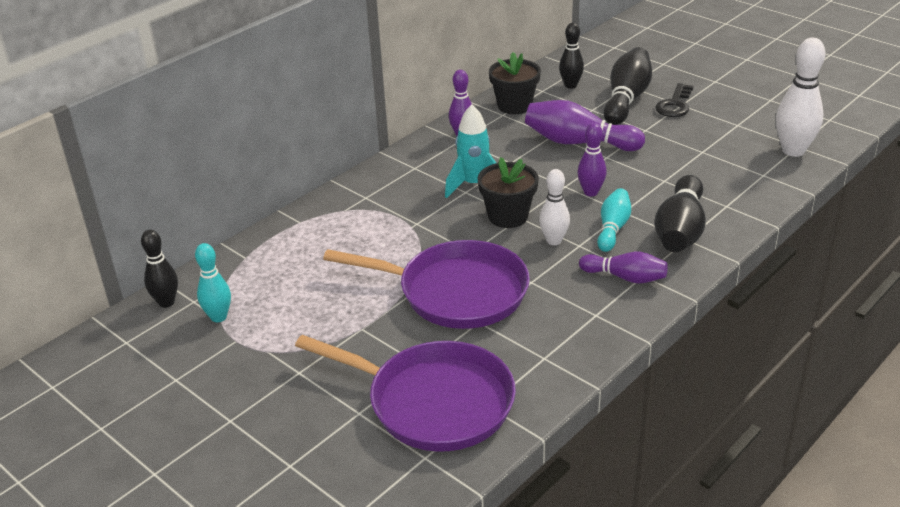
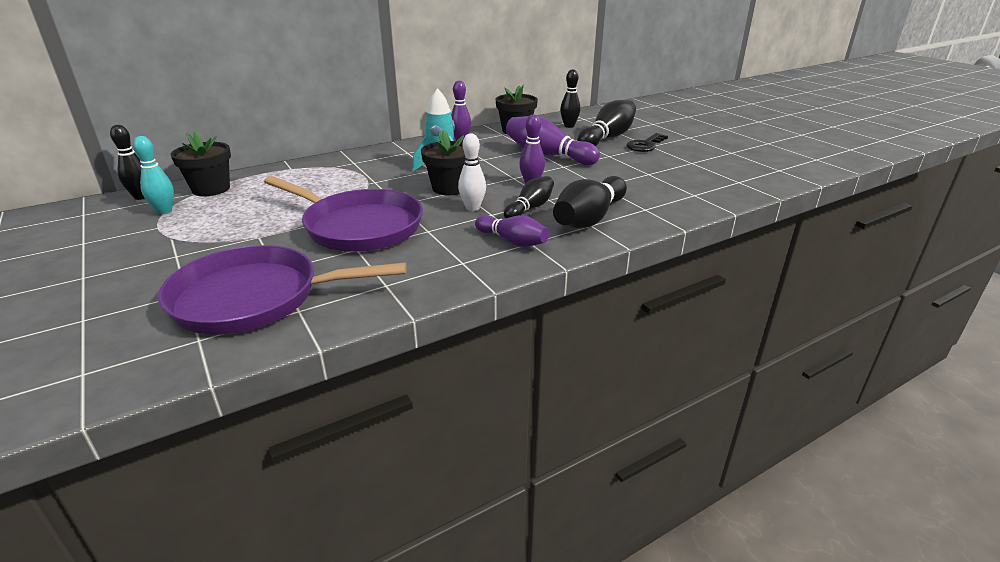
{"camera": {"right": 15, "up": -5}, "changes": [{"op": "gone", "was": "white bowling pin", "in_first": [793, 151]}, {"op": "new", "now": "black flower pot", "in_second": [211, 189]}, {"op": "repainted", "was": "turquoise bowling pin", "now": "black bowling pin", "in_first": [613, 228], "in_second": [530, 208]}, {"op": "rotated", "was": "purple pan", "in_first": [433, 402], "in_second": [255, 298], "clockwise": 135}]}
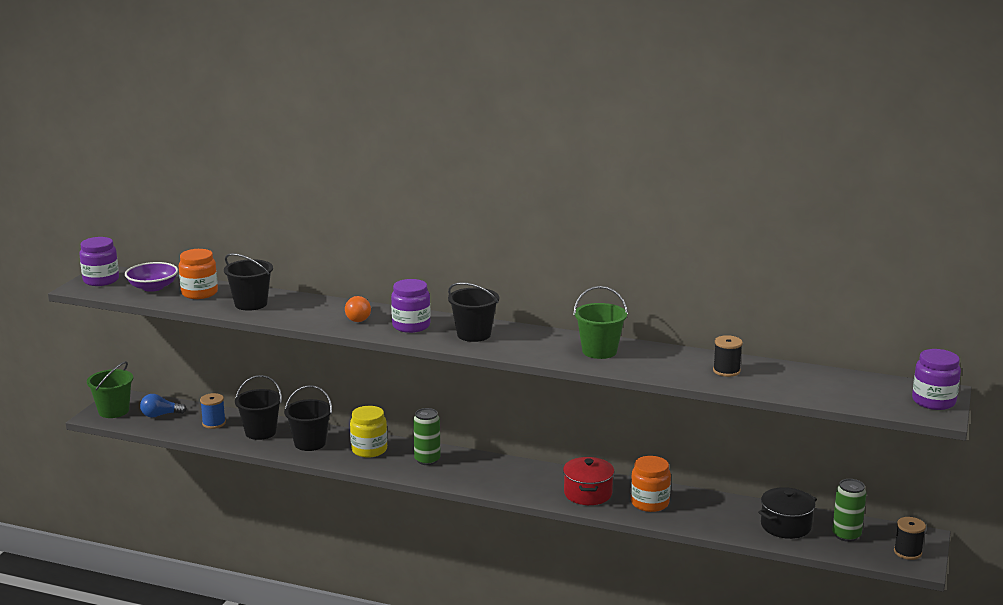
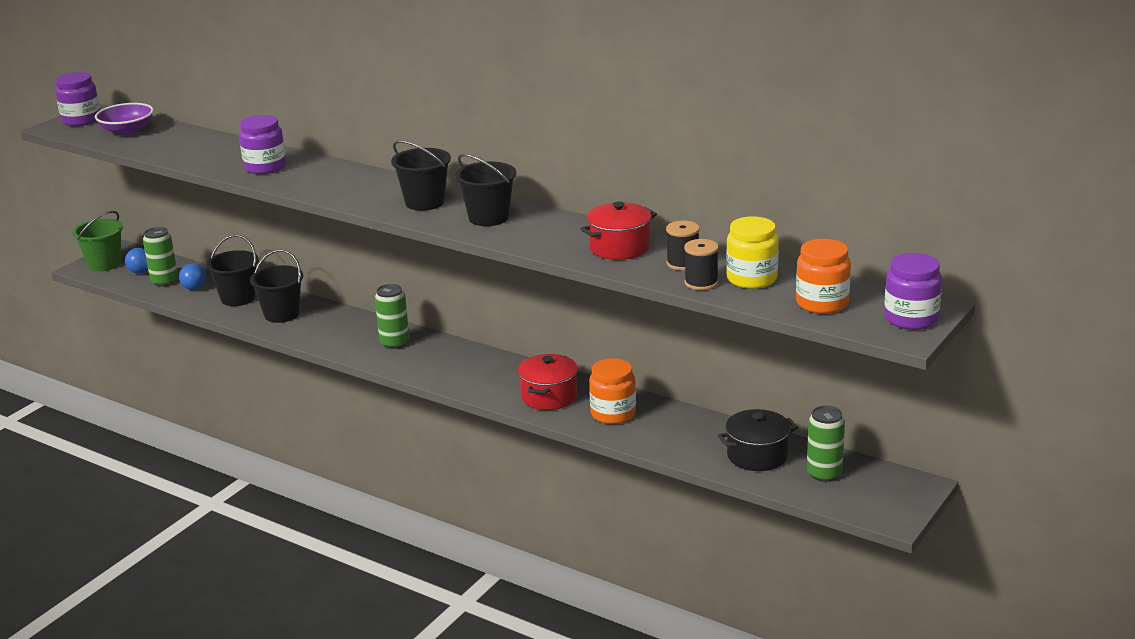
{"camera": {"right": 15, "up": 5}, "changes": [{"op": "gone", "was": "orange light bulb", "in_first": [359, 317]}, {"op": "gone", "was": "green bucket", "in_first": [599, 351]}, {"op": "new", "now": "green can", "in_second": [164, 281]}, {"op": "new", "now": "red pot", "in_second": [619, 247]}, {"op": "shifted", "was": "orange jar", "in_first": [199, 293], "in_second": [822, 303]}, {"op": "shifted", "was": "black bucket", "in_first": [251, 304], "in_second": [488, 218]}, {"op": "shifted", "was": "yellow jar", "in_first": [369, 450], "in_second": [752, 279]}, {"op": "shifted", "was": "purple jar", "in_first": [411, 326], "in_second": [265, 167]}, {"op": "shifted", "was": "black spool", "in_first": [907, 552], "in_second": [701, 283]}, {"op": "swapped", "was": "blue spool", "now": "blue light bulb", "in_first": [214, 423], "in_second": [196, 285]}]}
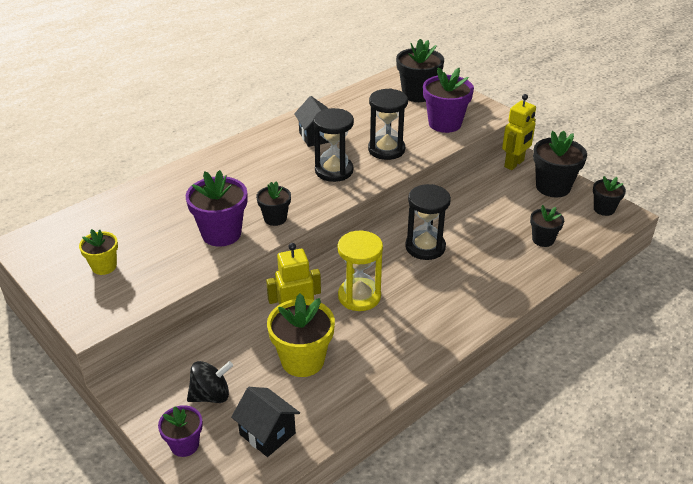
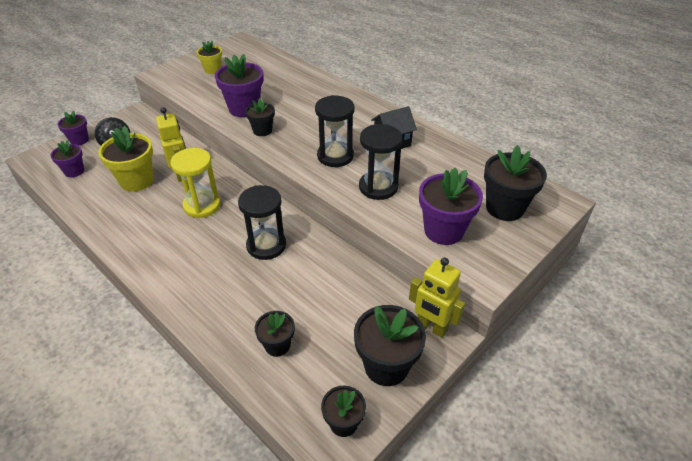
{"camera": {"right": 85, "up": 5}, "changes": [{"op": "swapped", "was": "black house", "now": "purple flower pot", "in_first": [267, 434], "in_second": [74, 171]}]}
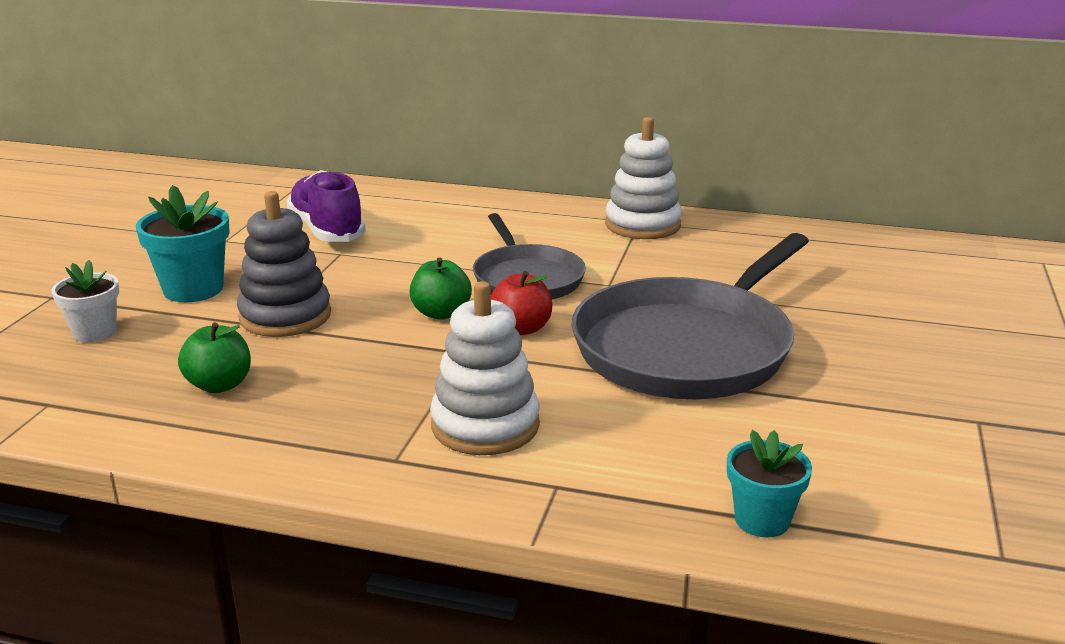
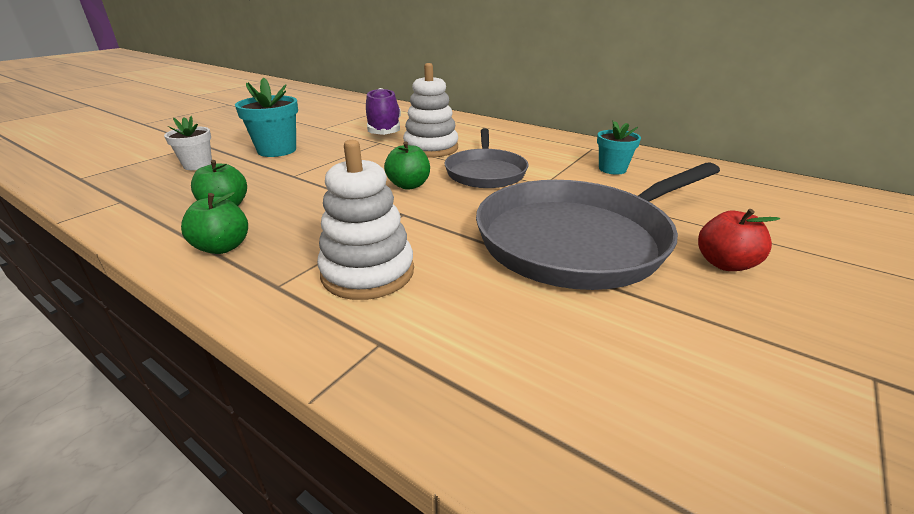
{"camera": {"right": 20, "up": 5}, "changes": [{"op": "gone", "was": "grey stacking toy", "in_first": [285, 316]}, {"op": "new", "now": "green apple", "in_second": [223, 247]}, {"op": "shifted", "was": "red apple", "in_first": [521, 329], "in_second": [724, 264]}, {"op": "shifted", "was": "white stacking toy", "in_first": [642, 225], "in_second": [431, 148]}, {"op": "shifted", "was": "turquoise flower pot", "in_first": [762, 520], "in_second": [612, 169]}]}
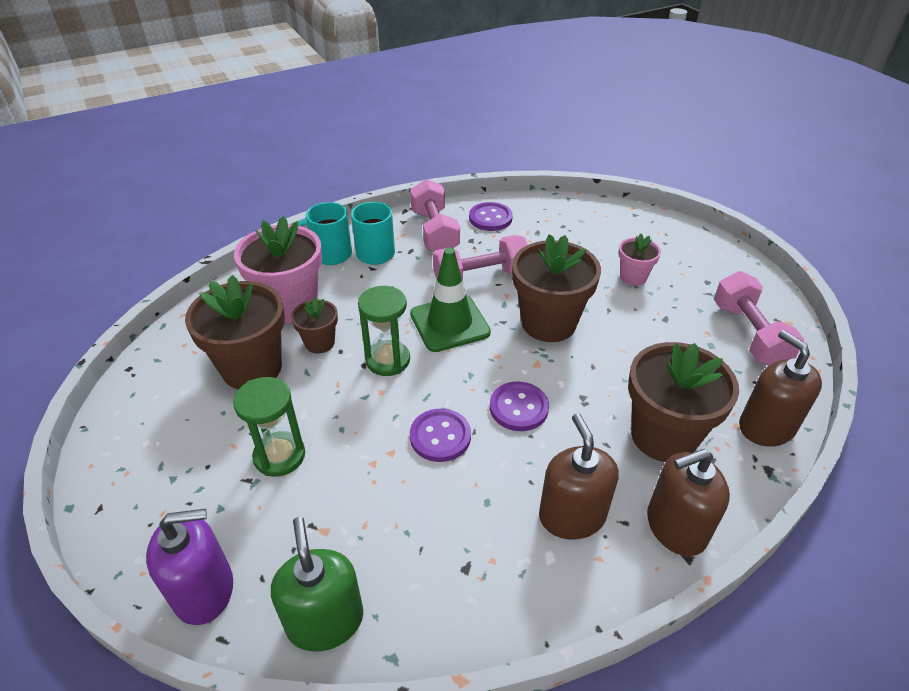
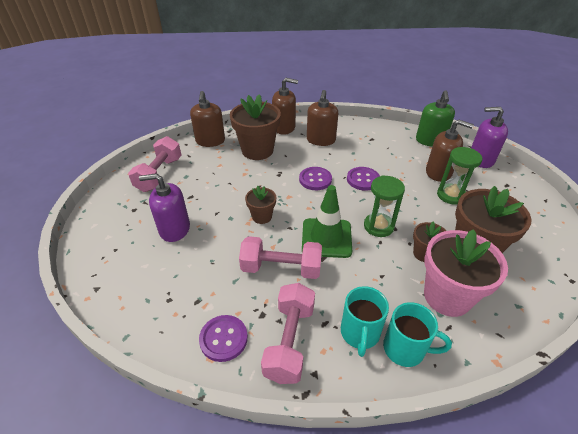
{"camera": {"right": -155, "up": 0}, "changes": [{"op": "new", "now": "brown soap dispenser", "in_second": [438, 172]}, {"op": "swapped", "was": "pink flower pot", "now": "purple soap dispenser", "in_first": [633, 277], "in_second": [174, 229]}, {"op": "scaled", "was": "brown flower pot", "in_first": [548, 323], "in_second": [262, 216], "ratio": 0.52}]}
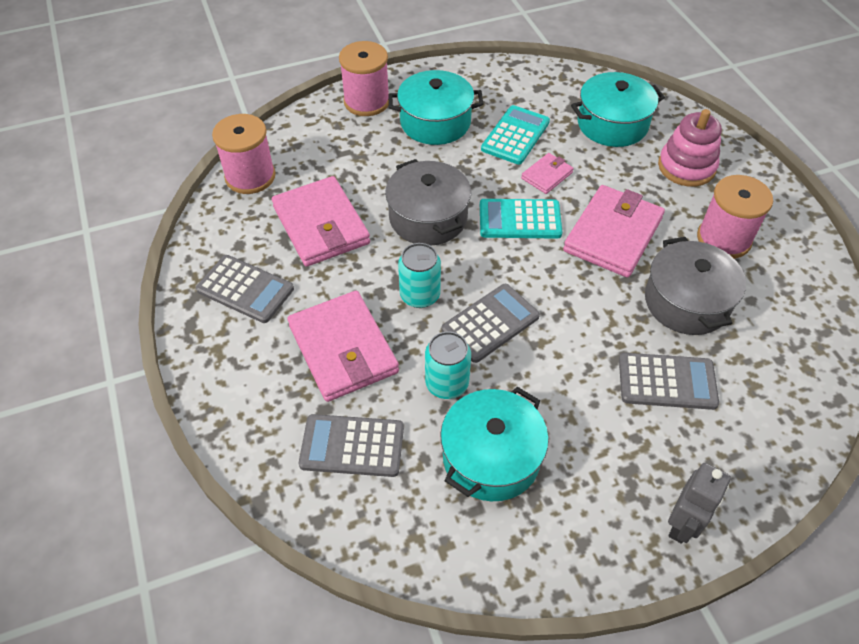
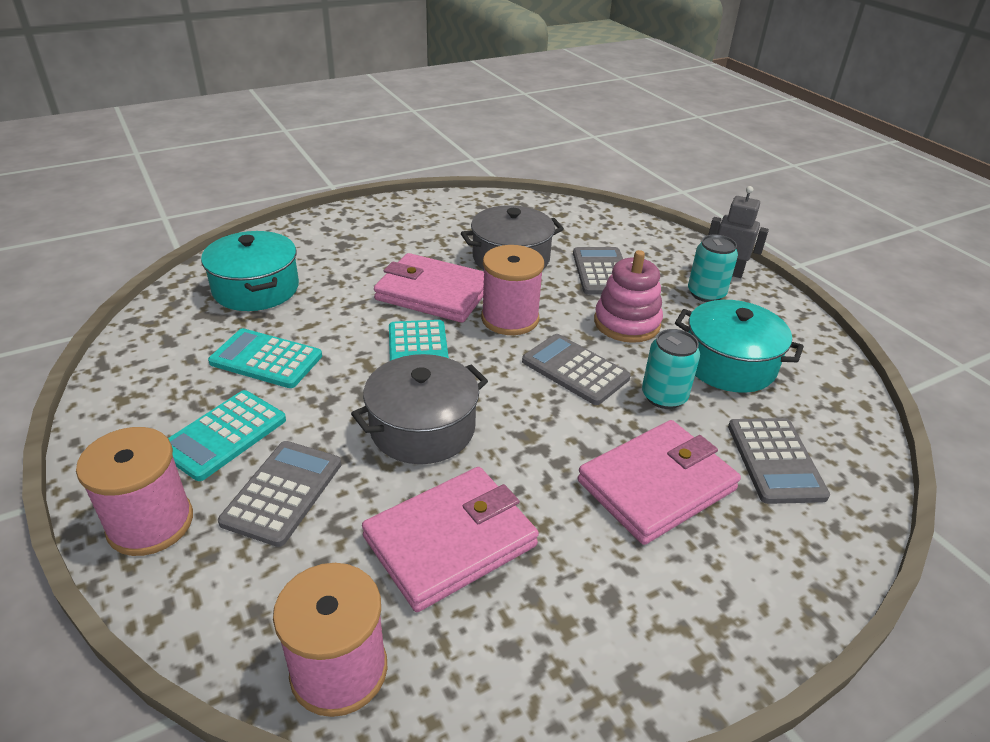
{"camera": {"right": -100, "up": -15}, "changes": [{"op": "gone", "was": "pink wallet", "in_first": [547, 175]}, {"op": "shifted", "was": "grey calculator", "in_first": [245, 289], "in_second": [282, 492]}, {"op": "shifted", "was": "turquoise can", "in_first": [420, 295], "in_second": [706, 294]}, {"op": "shifted", "was": "pink stacking toy", "in_first": [686, 167], "in_second": [626, 323]}, {"op": "shifted", "was": "pink spool", "in_first": [723, 239], "in_second": [510, 318]}, {"op": "swapped", "was": "turquoise pot", "now": "turquoise calculator", "in_first": [435, 122], "in_second": [224, 435]}]}
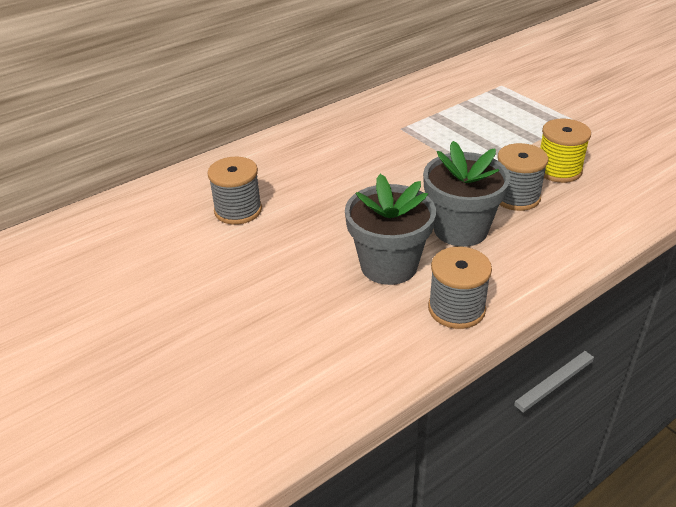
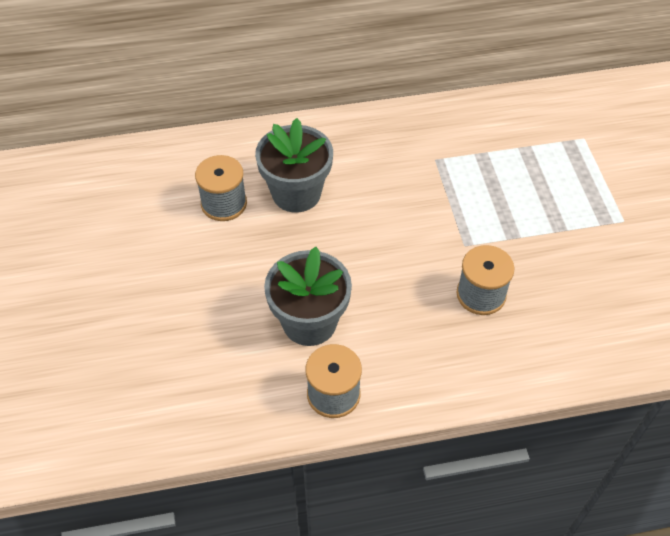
{"camera": {"right": 25, "up": 15}, "changes": [{"op": "gone", "was": "yellow spool", "in_first": [558, 170]}, {"op": "shifted", "was": "grey flower pot", "in_first": [460, 229], "in_second": [296, 193]}]}
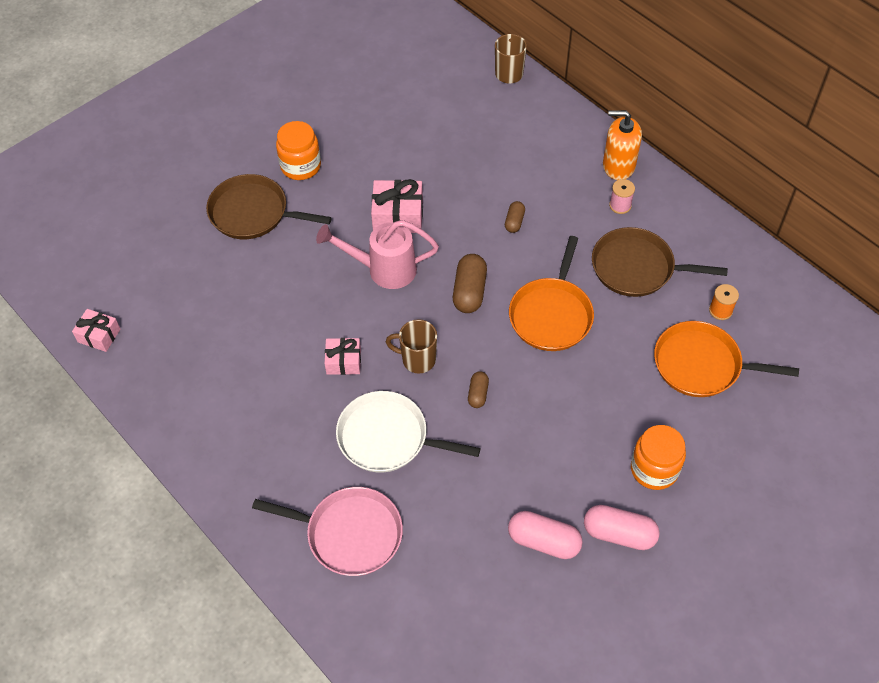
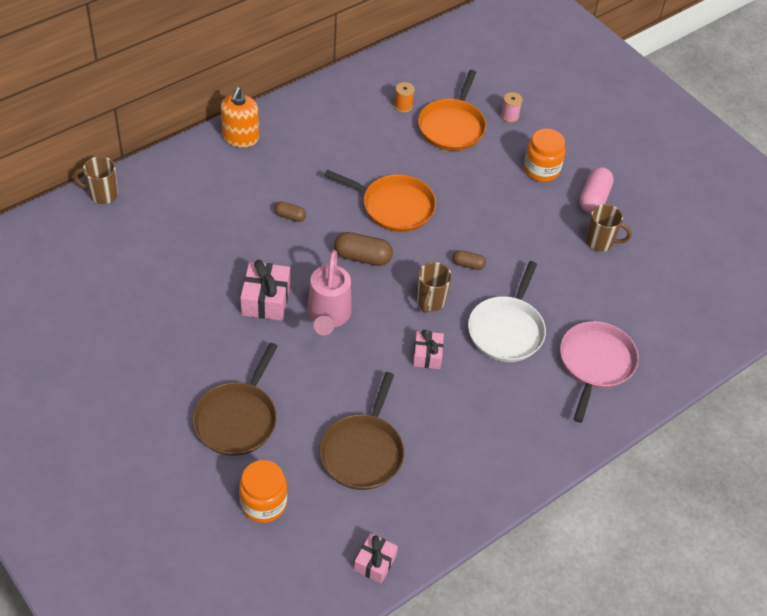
{"camera": {"right": -90, "up": -5}, "changes": [{"op": "shifted", "was": "orange jar", "in_first": [300, 166], "in_second": [263, 503]}, {"op": "shifted", "was": "brown pan", "in_first": [637, 268], "in_second": [363, 452]}, {"op": "shifted", "was": "pink spool", "in_first": [620, 205], "in_second": [509, 116]}, {"op": "swapped", "was": "pink capsule", "now": "brown mug", "in_first": [543, 541], "in_second": [600, 242]}]}
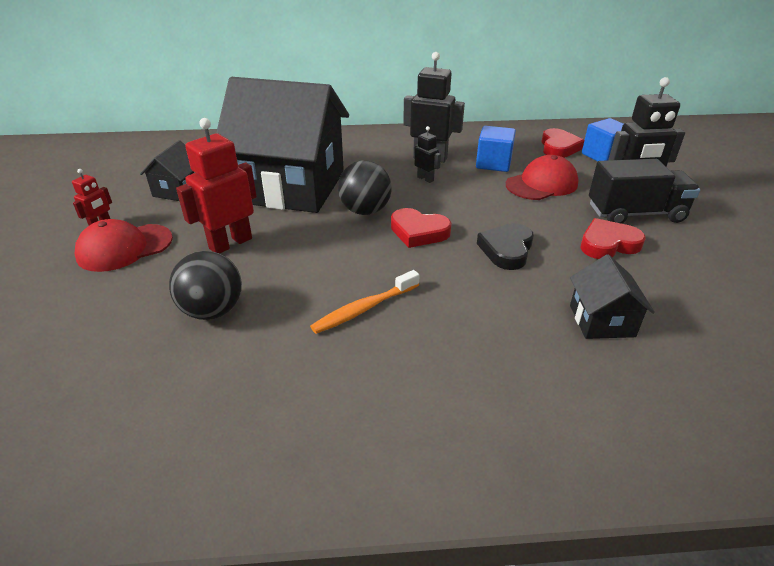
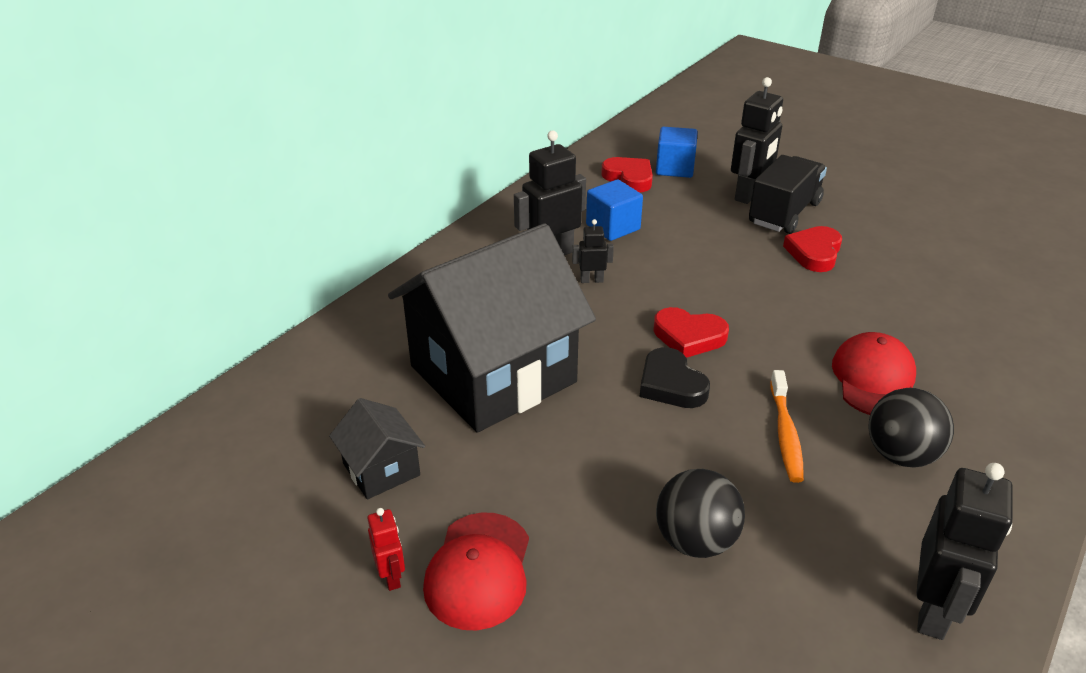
{"camera": {"right": -50, "up": 0}, "changes": [{"op": "gone", "was": "red robot", "in_first": [230, 243]}, {"op": "gone", "was": "black house", "in_first": [601, 321]}, {"op": "new", "now": "black robot", "in_second": [933, 610]}, {"op": "shifted", "was": "black ball", "in_first": [365, 211], "in_second": [900, 455]}, {"op": "shifted", "was": "black heart", "in_first": [506, 250], "in_second": [671, 384]}, {"op": "shifted", "was": "red cap", "in_first": [542, 184], "in_second": [874, 379]}, {"op": "rotated", "was": "red heart", "in_first": [418, 232], "in_second": [689, 337], "clockwise": 45}]}
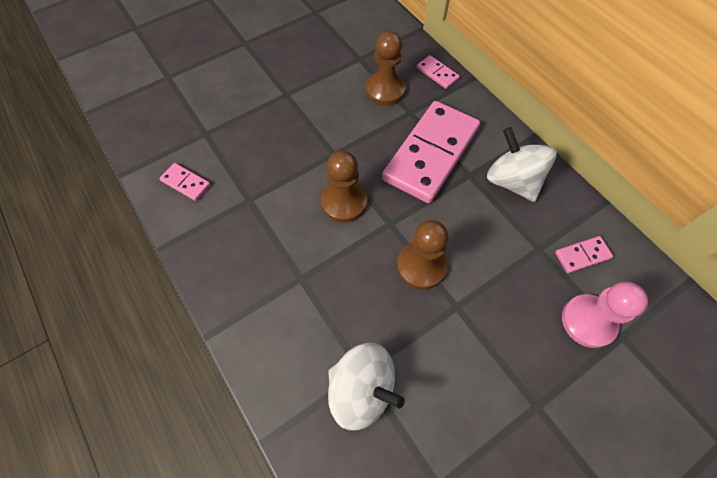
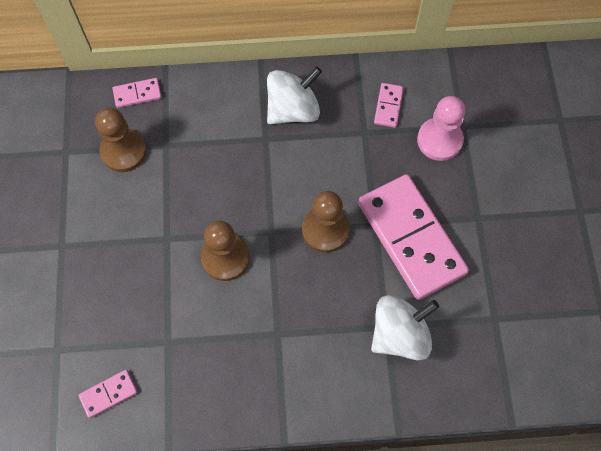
{"camera": {"right": -60, "up": 5}, "changes": [{"op": "shifted", "was": "pink domino", "in_first": [430, 154], "in_second": [410, 238]}, {"op": "rotated", "was": "white spinning top", "in_first": [512, 181], "in_second": [293, 110], "clockwise": 150}]}
